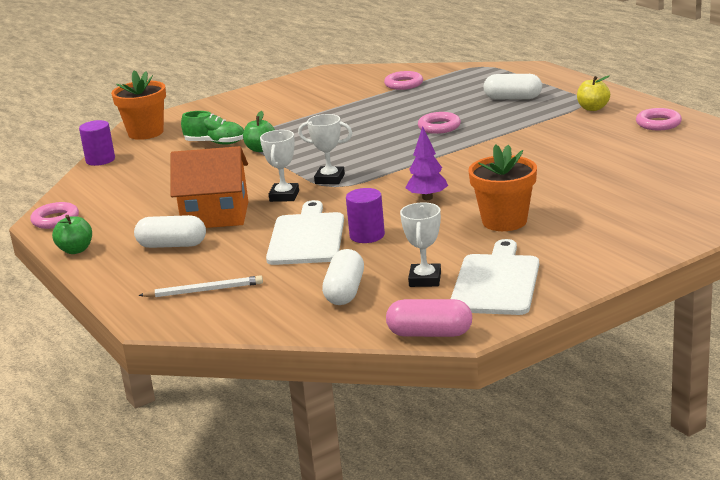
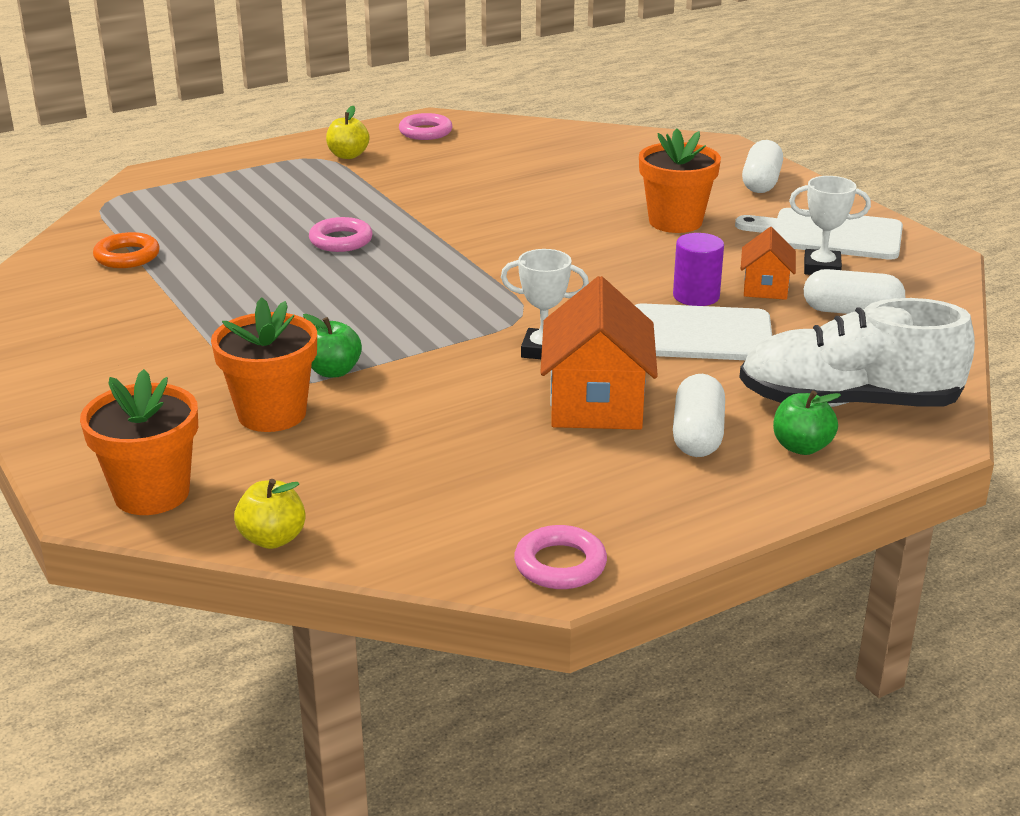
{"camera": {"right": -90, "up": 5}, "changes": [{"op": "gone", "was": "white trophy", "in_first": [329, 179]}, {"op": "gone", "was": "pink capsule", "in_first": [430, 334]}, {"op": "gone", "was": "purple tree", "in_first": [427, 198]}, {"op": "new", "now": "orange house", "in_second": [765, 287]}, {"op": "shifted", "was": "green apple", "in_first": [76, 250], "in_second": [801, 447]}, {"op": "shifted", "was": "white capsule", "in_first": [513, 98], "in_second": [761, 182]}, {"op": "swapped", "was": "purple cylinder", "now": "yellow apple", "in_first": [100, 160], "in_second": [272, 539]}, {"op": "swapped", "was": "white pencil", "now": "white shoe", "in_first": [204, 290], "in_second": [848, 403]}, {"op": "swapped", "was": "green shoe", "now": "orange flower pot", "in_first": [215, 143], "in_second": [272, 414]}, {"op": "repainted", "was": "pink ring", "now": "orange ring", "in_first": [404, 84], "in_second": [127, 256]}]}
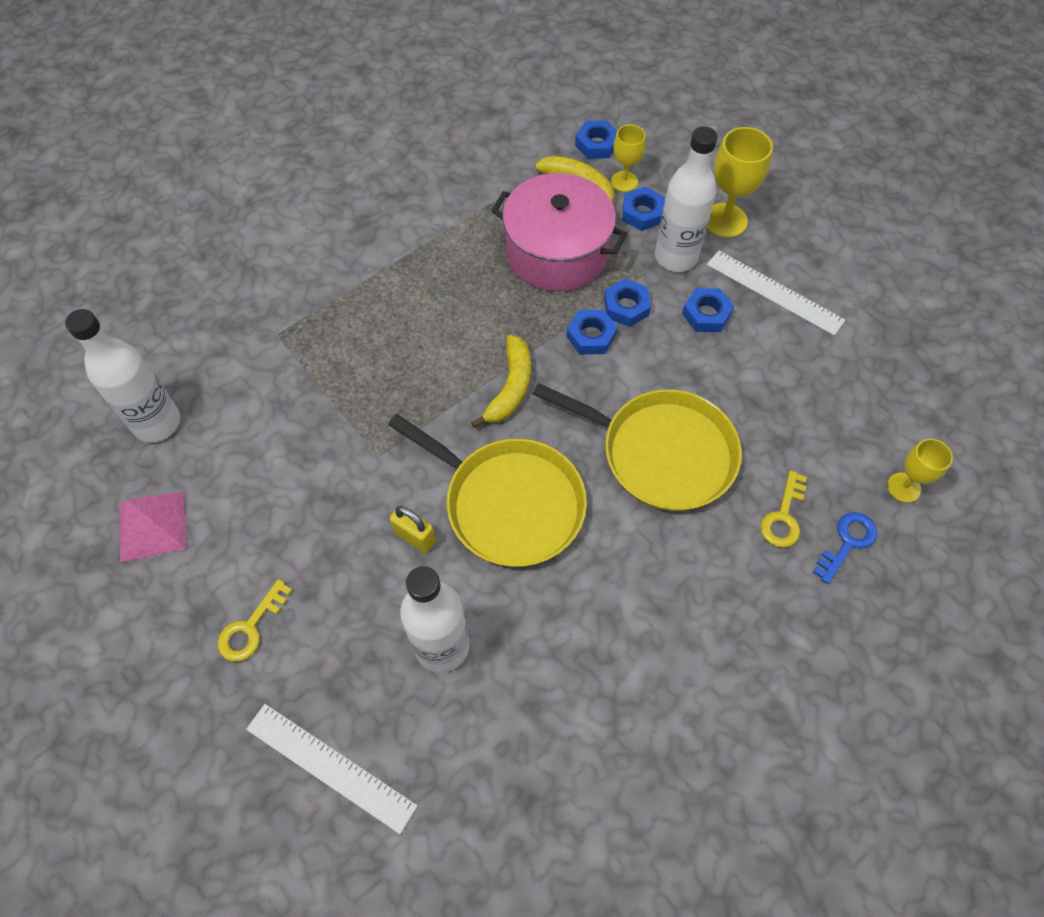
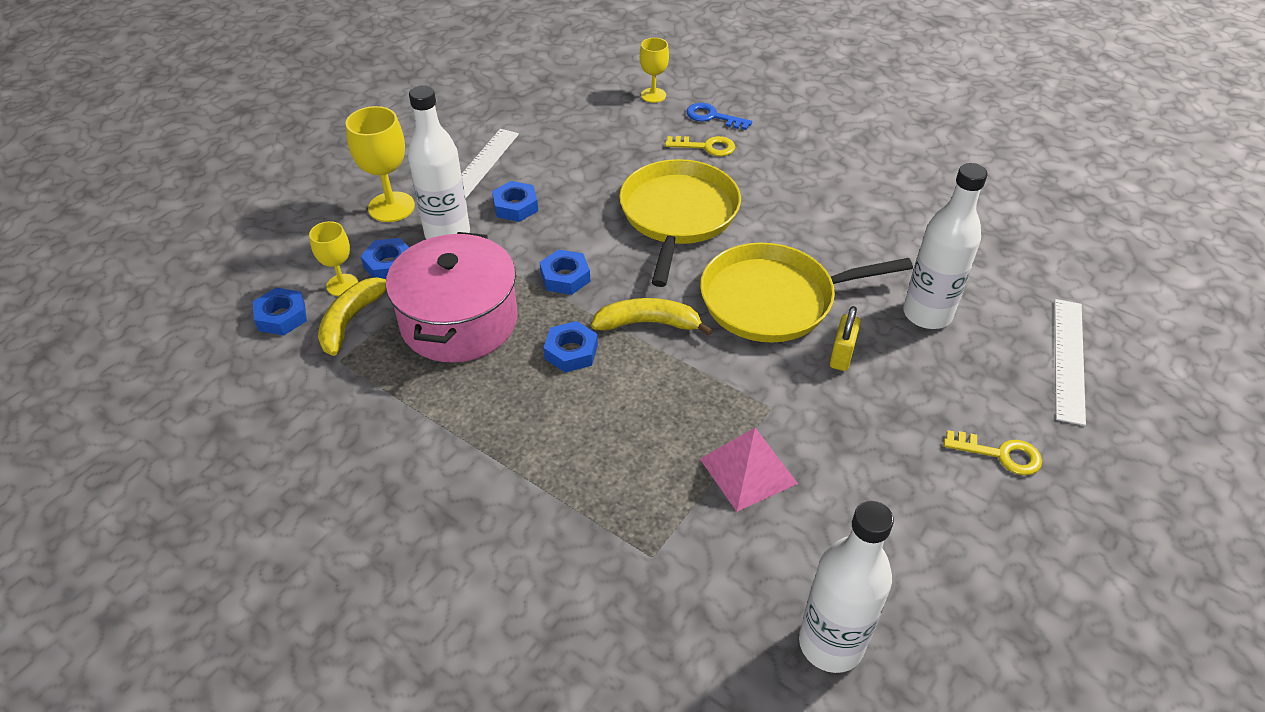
{"camera": {"right": -105, "up": -15}, "changes": [{"op": "shifted", "was": "pink pyramid", "in_first": [152, 526], "in_second": [748, 471]}, {"op": "shifted", "was": "blue nut", "in_first": [626, 307], "in_second": [571, 352]}, {"op": "rotated", "was": "yellow pan", "in_first": [508, 503], "in_second": [774, 300], "clockwise": -120}]}
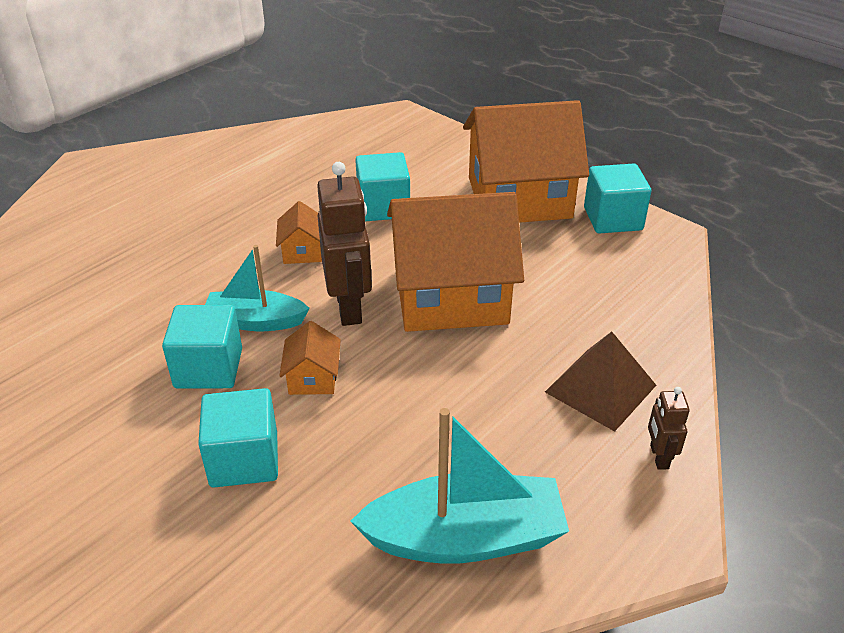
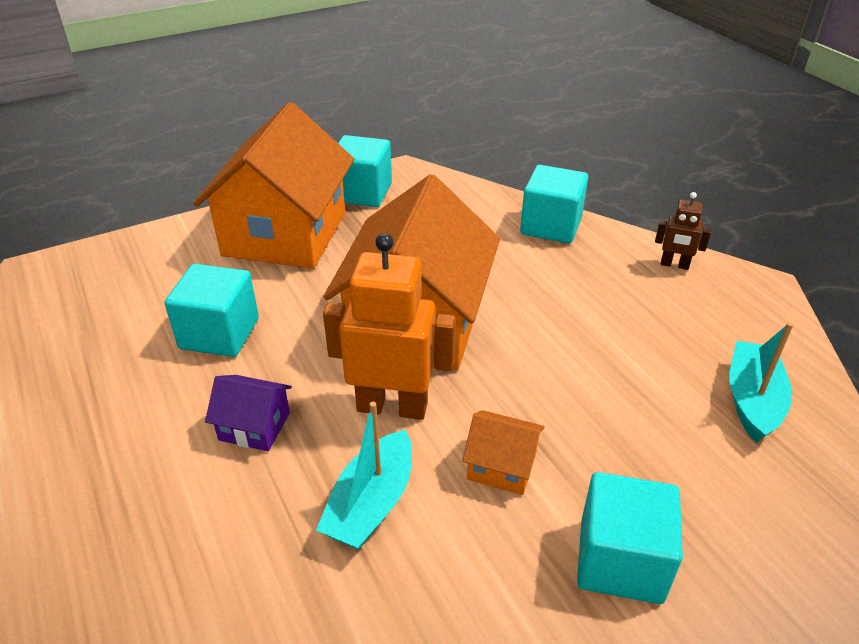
{"camera": {"right": -70, "up": 0}, "changes": [{"op": "gone", "was": "brown pyramid", "in_first": [600, 388]}, {"op": "shifted", "was": "turquoise cube", "in_first": [208, 368], "in_second": [551, 226]}, {"op": "repainted", "was": "orange house", "now": "purple house", "in_first": [303, 251], "in_second": [254, 426]}, {"op": "repainted", "was": "brown robot", "now": "orange robot", "in_first": [349, 307], "in_second": [392, 406]}, {"op": "scaled", "was": "turquoise boat", "in_first": [465, 538], "in_second": [752, 400], "ratio": 0.64}]}
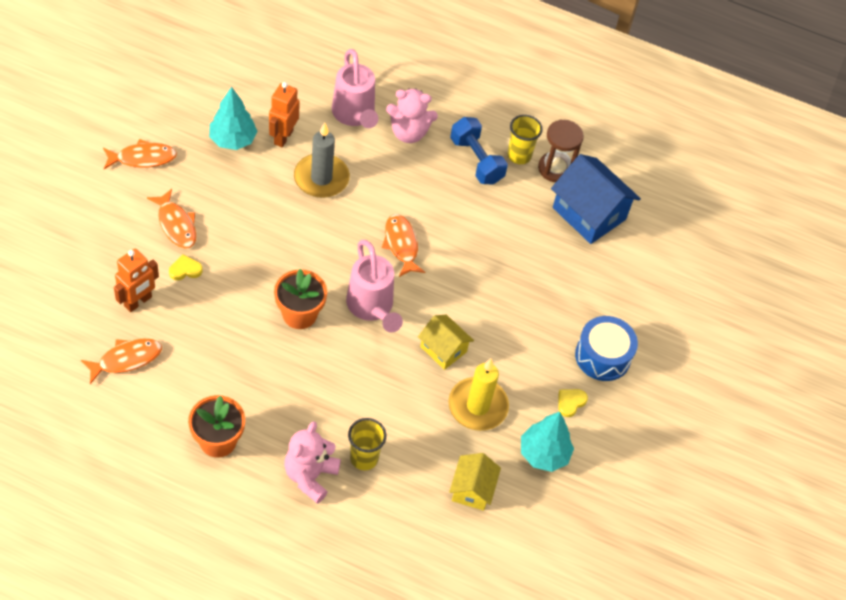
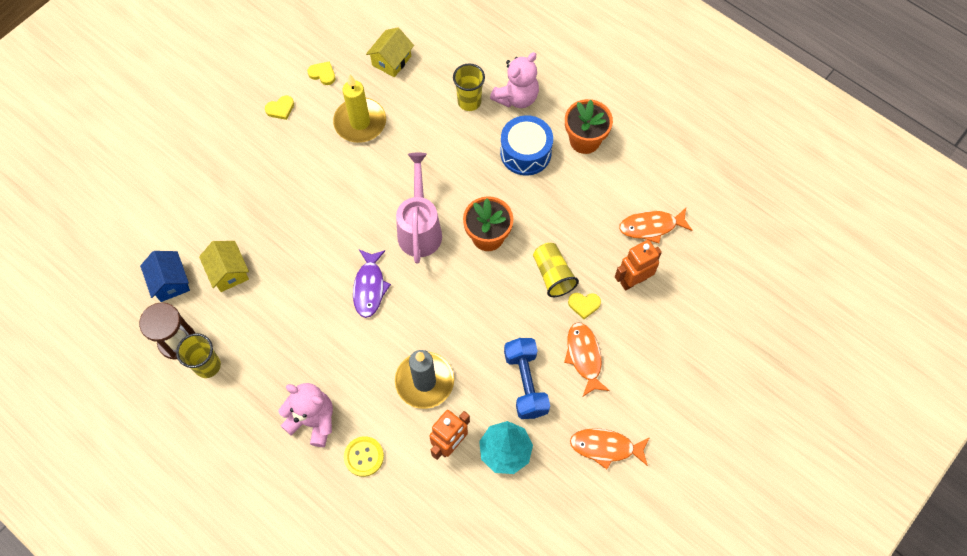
{"camera": {"right": -155, "up": 10}, "changes": [{"op": "new", "now": "yellow cup", "in_second": [553, 275]}, {"op": "shifted", "was": "yellow house", "in_first": [443, 349], "in_second": [229, 272]}, {"op": "shifted", "was": "blue dumbbell", "in_first": [476, 160], "in_second": [525, 383]}, {"op": "shifted", "was": "blue drum", "in_first": [602, 356], "in_second": [525, 153]}, {"op": "swapped", "was": "pink watering can", "now": "yellow button", "in_first": [354, 115], "in_second": [364, 456]}, {"op": "swapped", "was": "turquoise tree", "now": "yellow heart", "in_first": [543, 454], "in_second": [322, 74]}, {"op": "repainted", "was": "orange fish", "now": "purple fish", "in_first": [401, 245], "in_second": [369, 287]}, {"op": "scaled", "was": "blue house", "in_first": [589, 213], "in_second": [170, 282], "ratio": 0.58}]}
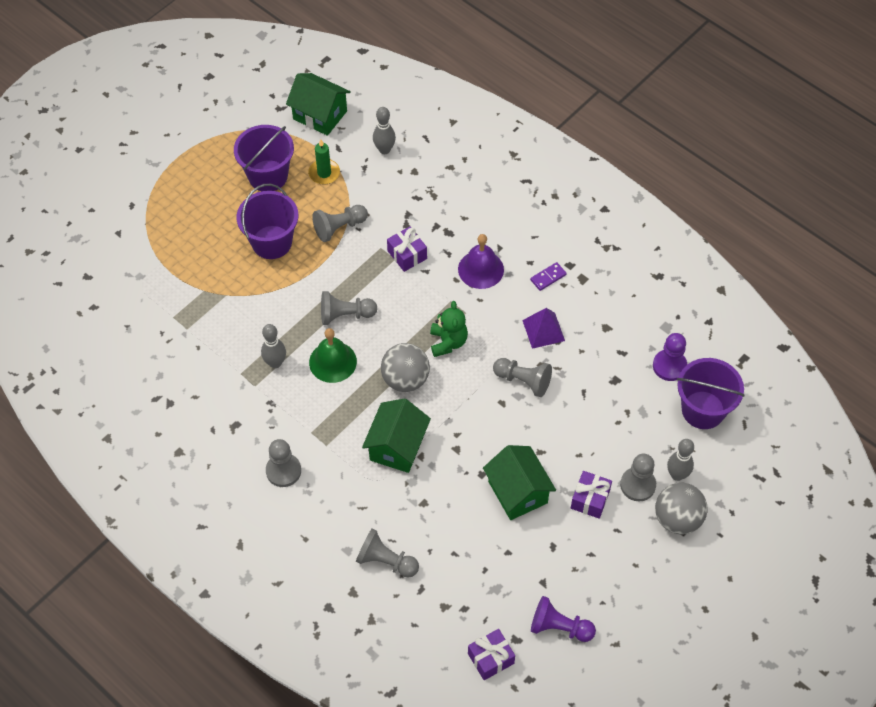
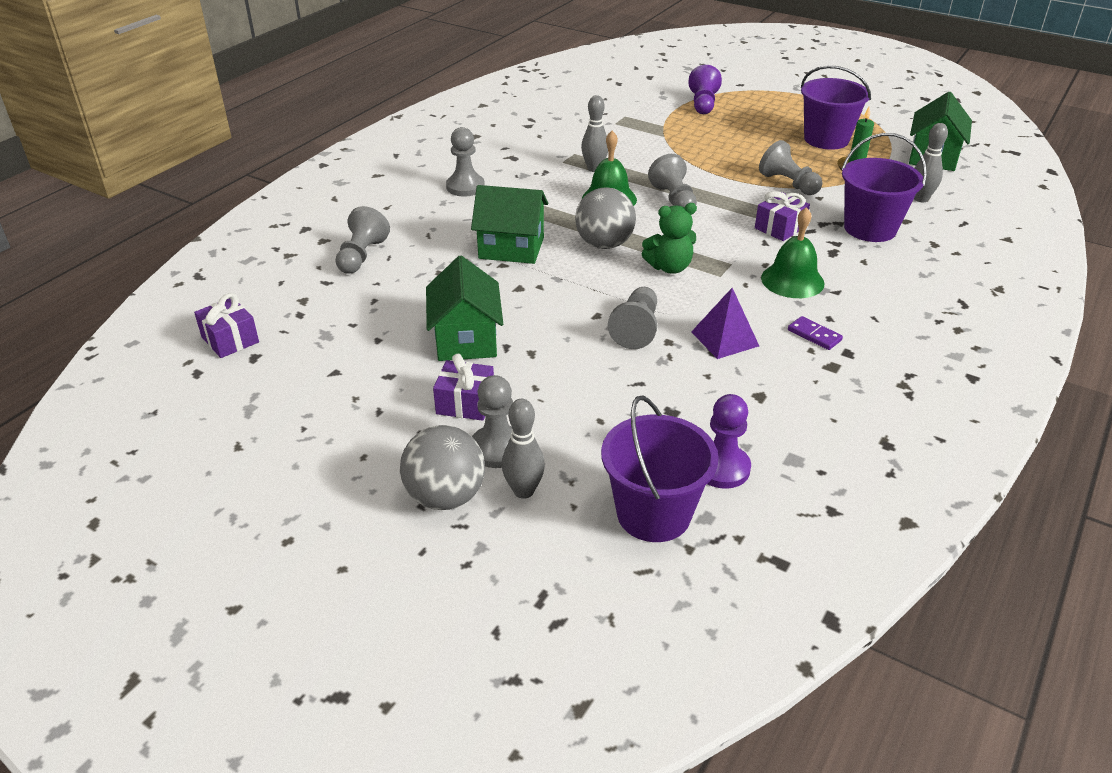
{"camera": {"right": 80, "up": -20}, "changes": [{"op": "shifted", "was": "purple bucket", "in_first": [271, 242], "in_second": [870, 228]}, {"op": "shifted", "was": "purple pawn", "in_first": [559, 627], "in_second": [703, 104]}, {"op": "repainted", "was": "purple bell", "now": "green bell", "in_first": [480, 269], "in_second": [792, 280]}, {"op": "rotated", "was": "green house", "in_first": [517, 492], "in_second": [466, 339], "clockwise": -60}]}
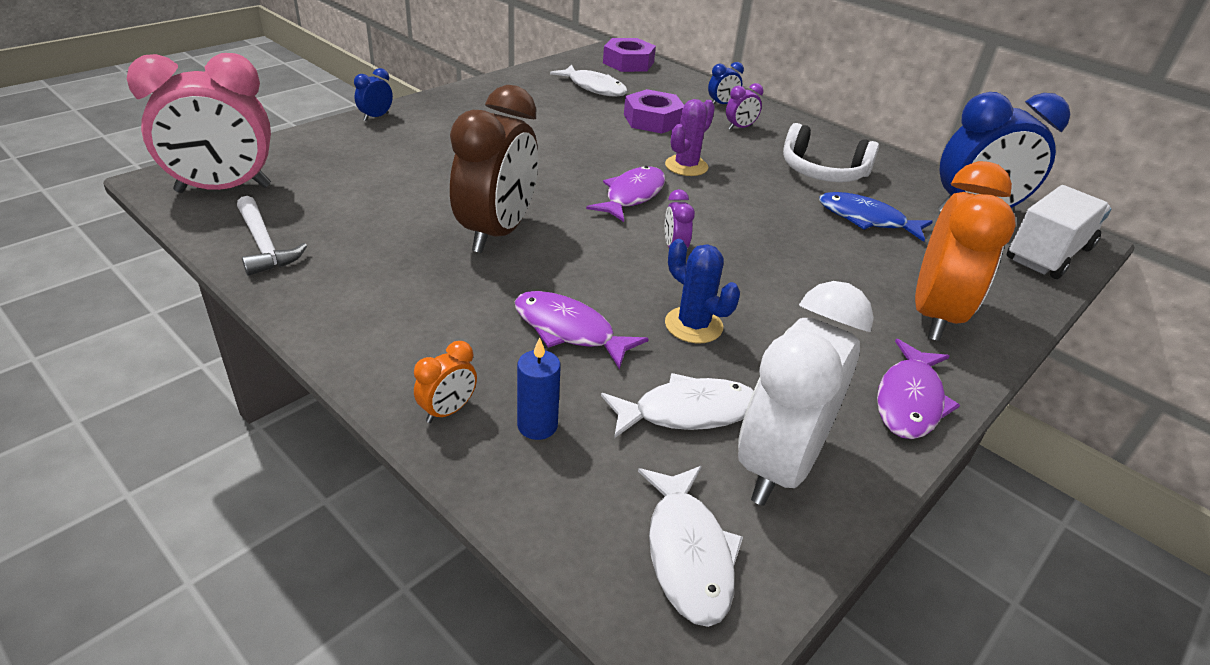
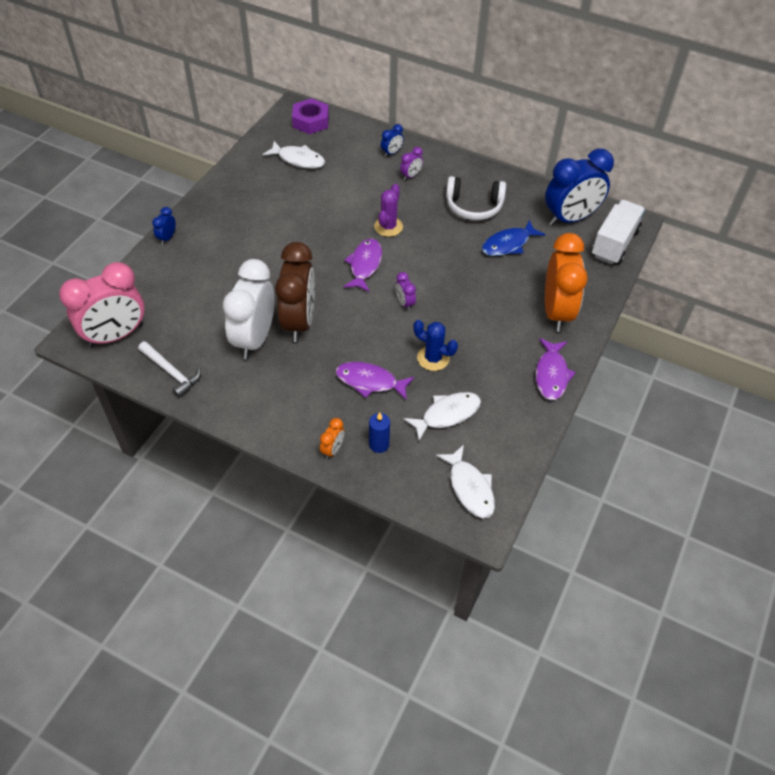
{"camera": {"right": -15, "up": 15}, "changes": [{"op": "gone", "was": "purple nut", "in_first": [653, 120]}, {"op": "shifted", "was": "white clock", "in_first": [779, 465], "in_second": [255, 339]}, {"op": "rotated", "was": "blue fish", "in_first": [866, 219], "in_second": [508, 244], "clockwise": -45}]}
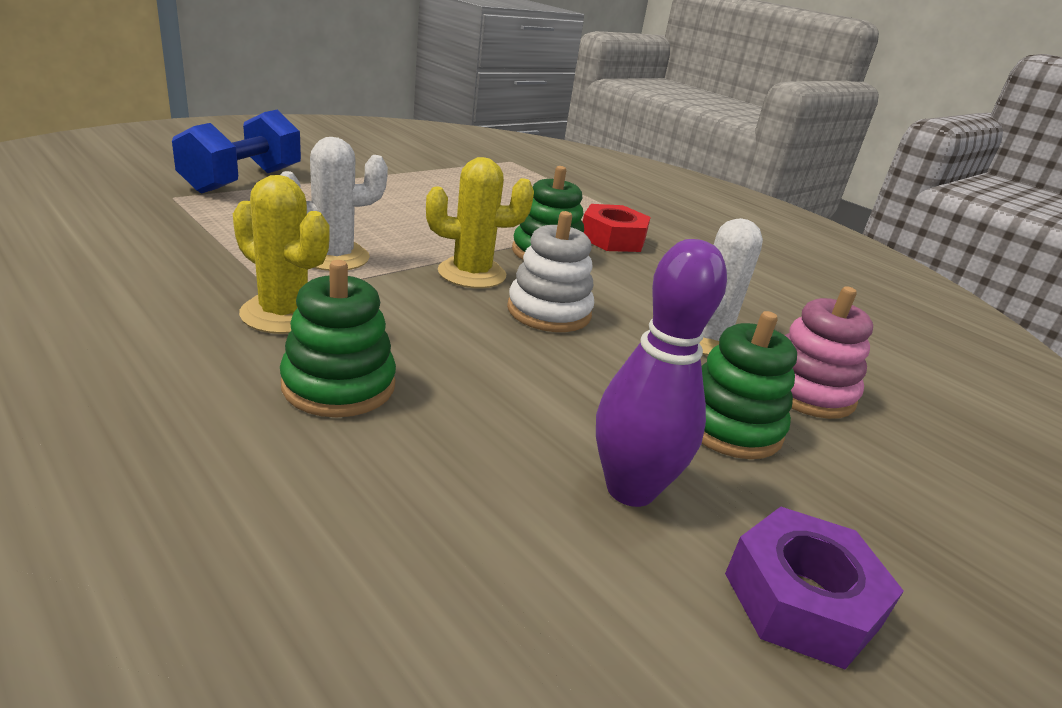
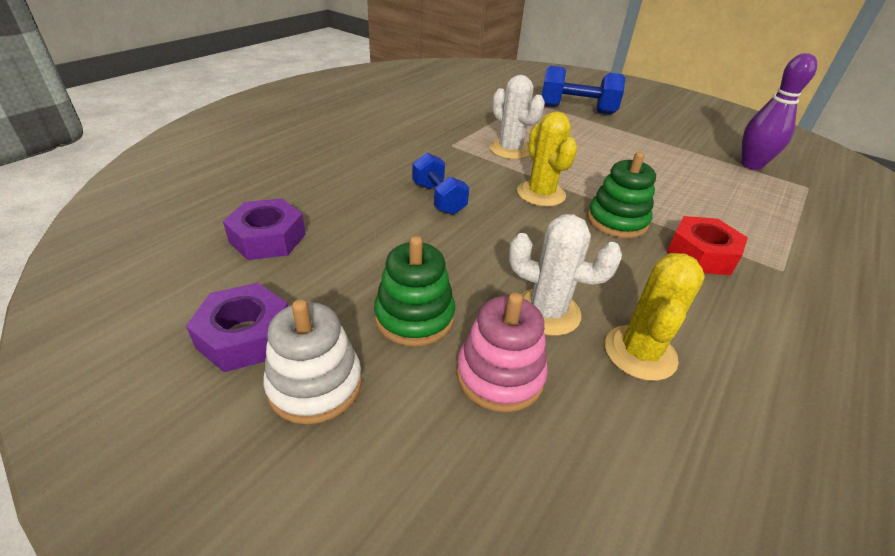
{"camera": {"right": 80, "up": 10}, "changes": [{"op": "gone", "was": "green stacking toy", "in_first": [339, 385]}, {"op": "new", "now": "purple nut", "in_second": [267, 238]}, {"op": "new", "now": "blue dumbbell", "in_second": [438, 198]}, {"op": "shifted", "was": "yellow cactus", "in_first": [284, 314], "in_second": [640, 353]}, {"op": "shifted", "was": "white stacking toy", "in_first": [549, 312], "in_second": [315, 384]}, {"op": "shifted", "was": "purple bowling pin", "in_first": [630, 489], "in_second": [751, 165]}]}
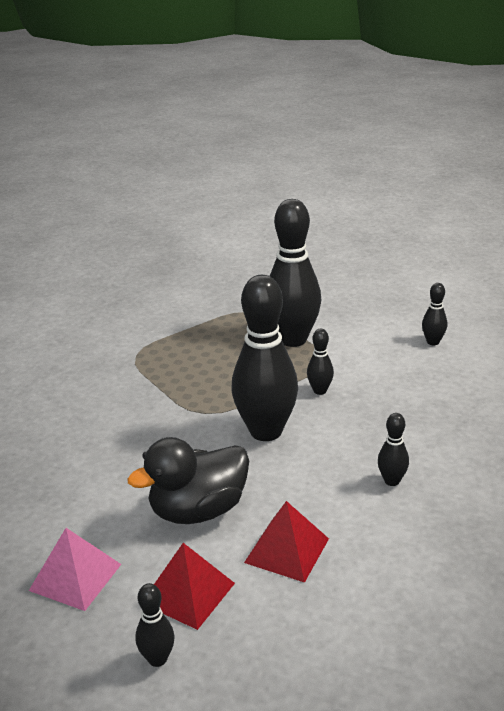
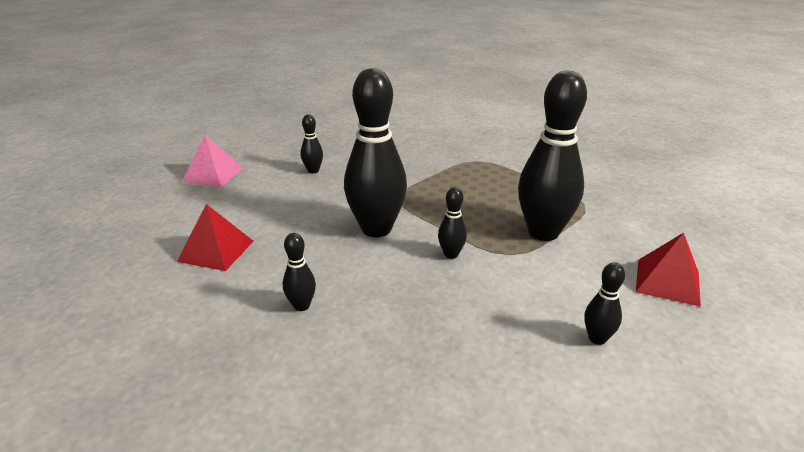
{"camera": {"right": 80, "up": 0}, "changes": [{"op": "gone", "was": "black duck", "in_first": [198, 510]}, {"op": "shifted", "was": "black bowling pin", "in_first": [157, 659], "in_second": [313, 171]}, {"op": "shifted", "was": "red pyramid", "in_first": [188, 593], "in_second": [668, 282]}]}
